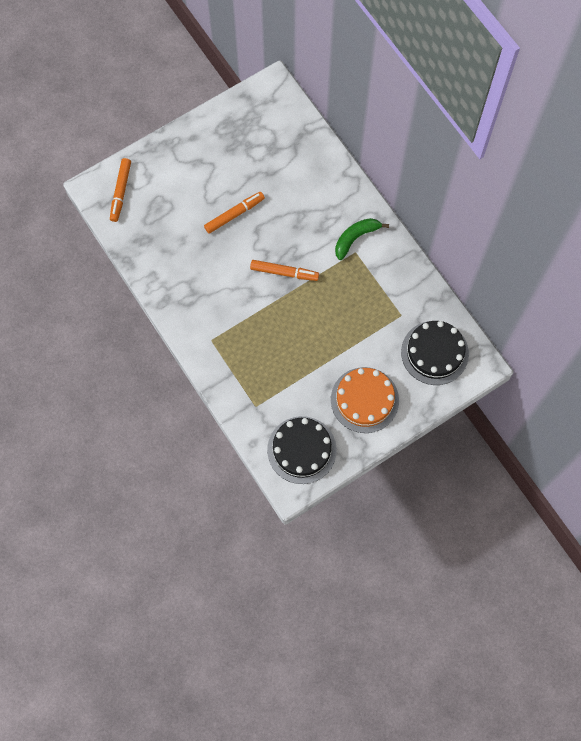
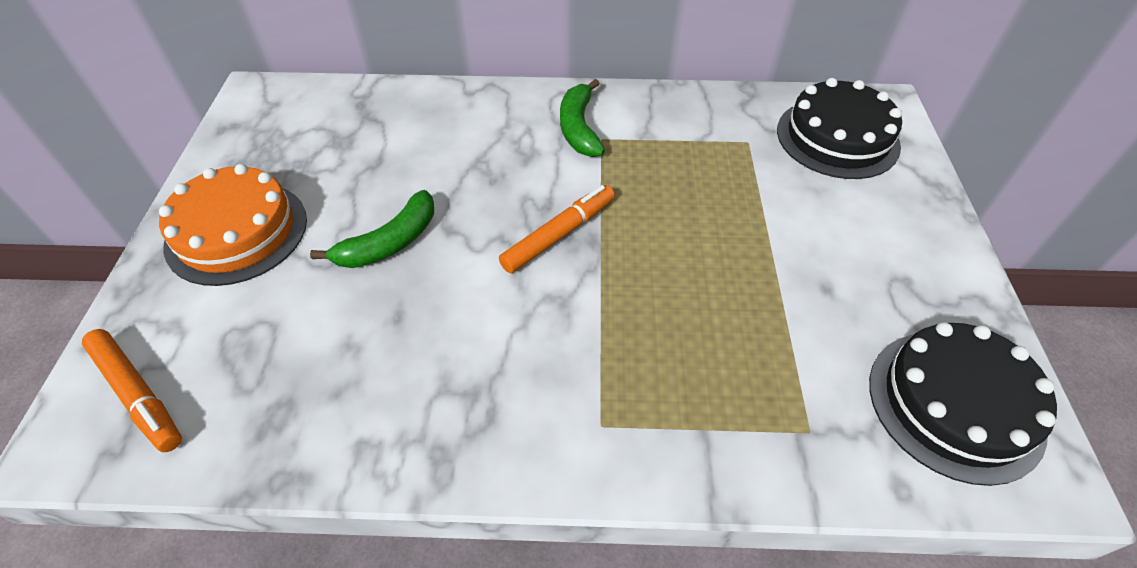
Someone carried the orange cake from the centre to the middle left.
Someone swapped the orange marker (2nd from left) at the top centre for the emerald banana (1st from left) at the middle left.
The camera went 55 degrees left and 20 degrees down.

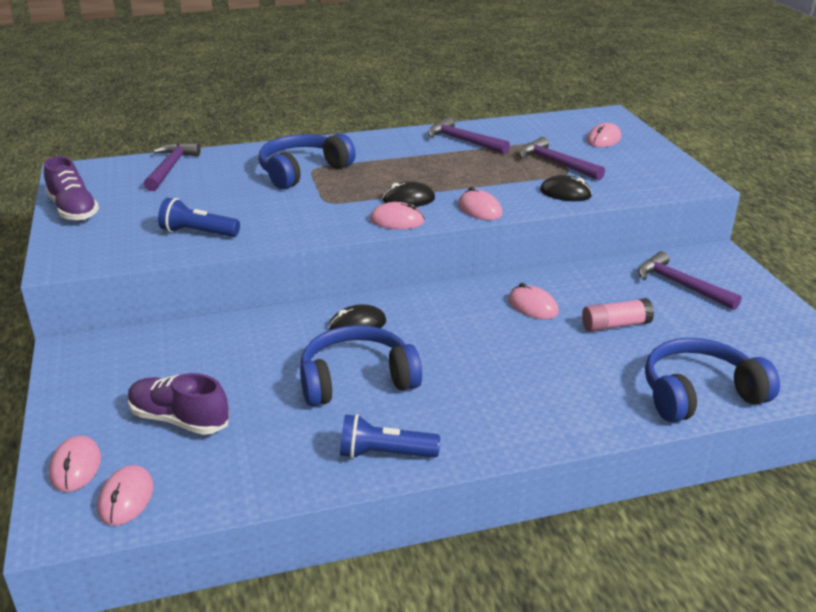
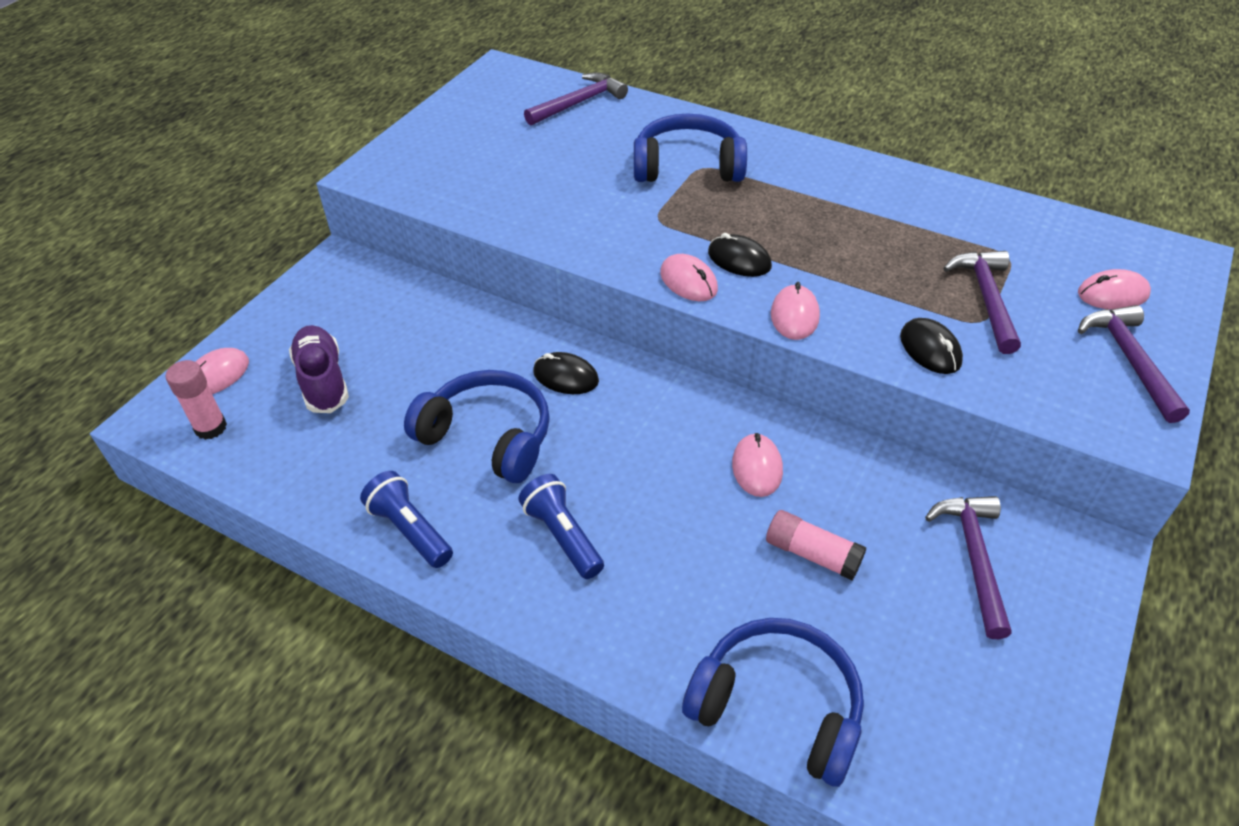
Someone took away the violet shoe (1st from left) at the top left.
Someone carried the cobalt flashlight (1st from left in the first image) from the middle left to the centre.
Someone carried the violet carpenter's hammer (2nd from left in the first image) from the top centre to the middle right.
Someone swapped the pink computer mouse (2nd from left) at the bottom left for the pink glue (1st from left) at the middle left.
The camera went 45 degrees right and 15 degrees up.

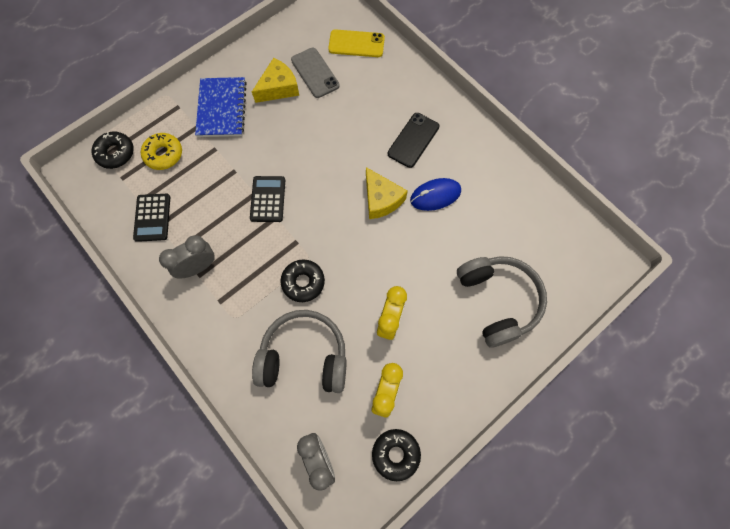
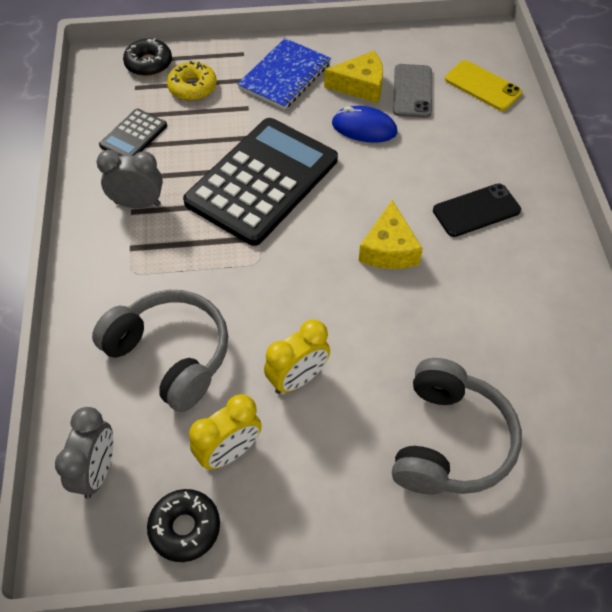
Someone took away the ebony donut (2nd from left) at the centre.
Someone carried the cobalt computer mouse from the centre to the top centre.
Someone scaled the ebony pocket calculator (2nd from left) at the centre by 2.21.
The camera went 35 degrees right and 15 degrees down.

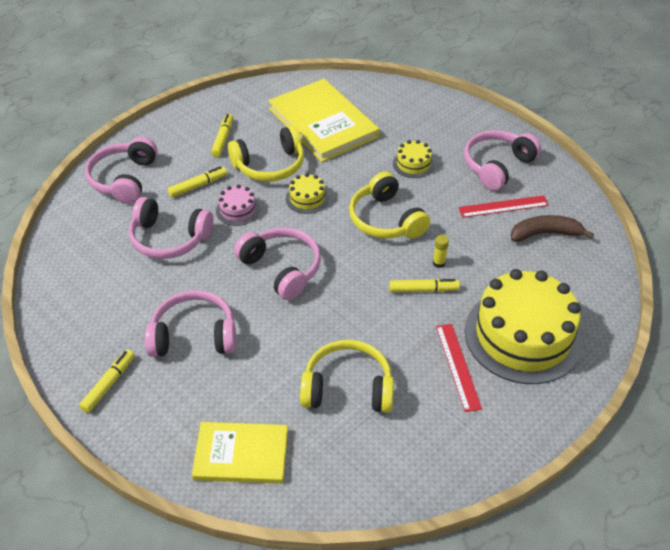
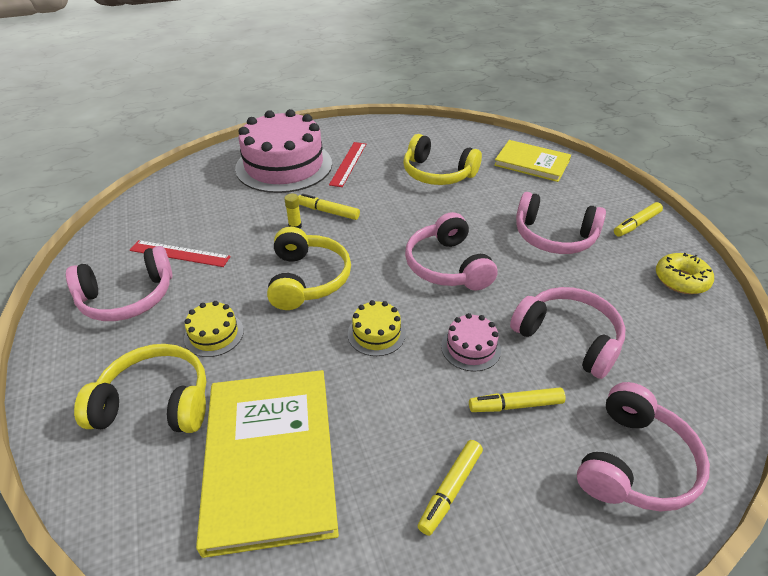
Someone took away the brown banana at the middle right.
Someone put down the bright yellow donut at the middle right.
Someone carried the bright yellow headphones (1st from left) from the top centre to the bottom left.
Someone repainted the bright yellow cake (3rd from left) at the middle right, which became the pink cake (1st from left) at the top centre.
The camera went 155 degrees left and 5 degrees down.

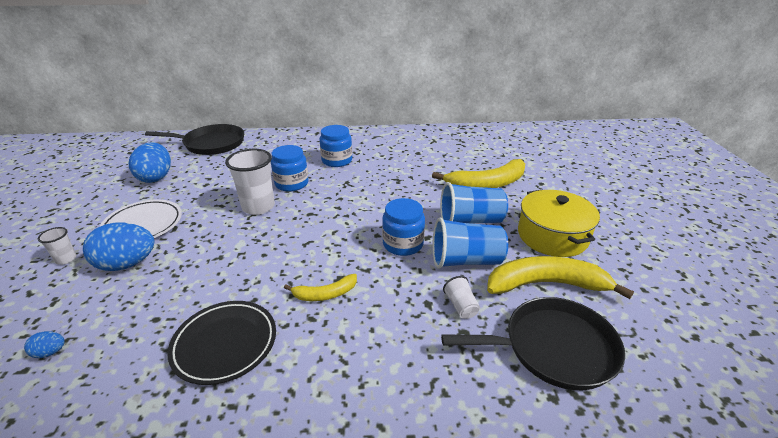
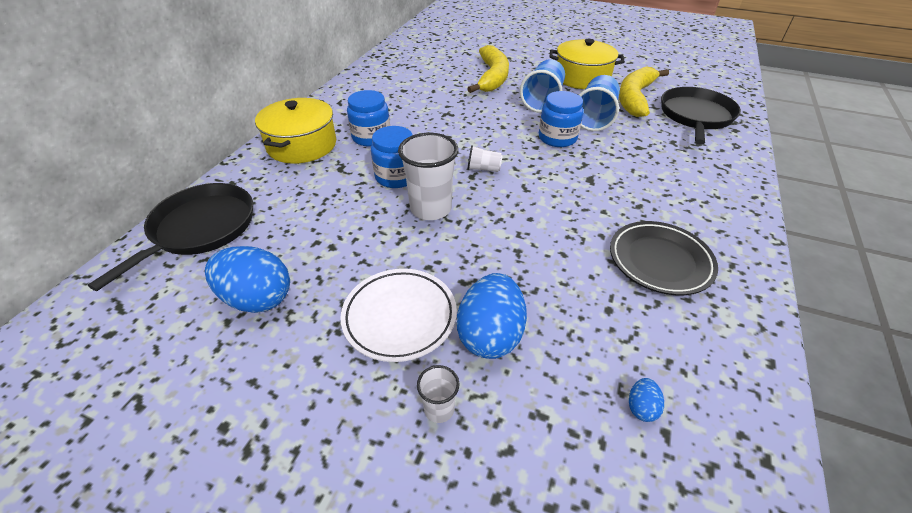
Someone took away the bright yellow banana (1st from left) at the centre.
Someone put down the bright yellow pot (1st from left) at the top left.
Someone carried the white beaker (3rd from left) from the bottom centre to the top centre.
The camera went 65 degrees left and 10 degrees up.

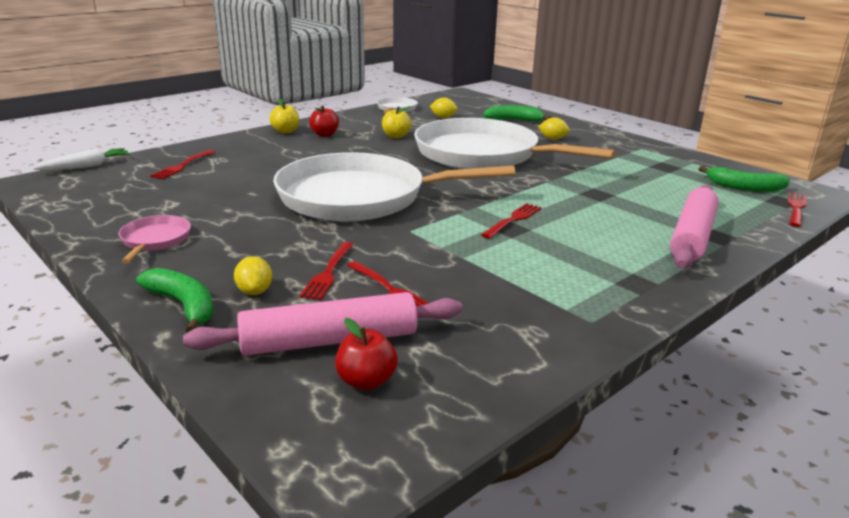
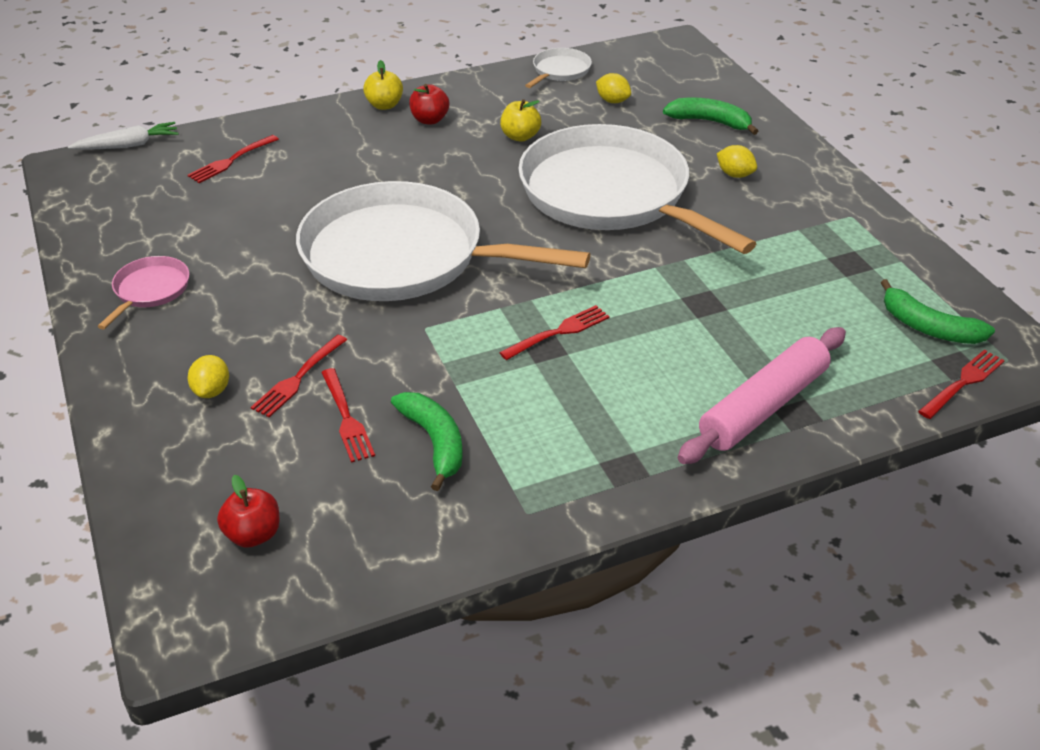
Someone took away the pink pastry roller (1st from left) at the centre.
Someone carried the emerald banana (1st from left) from the middle left to the centre.
The camera went 20 degrees right and 15 degrees up.

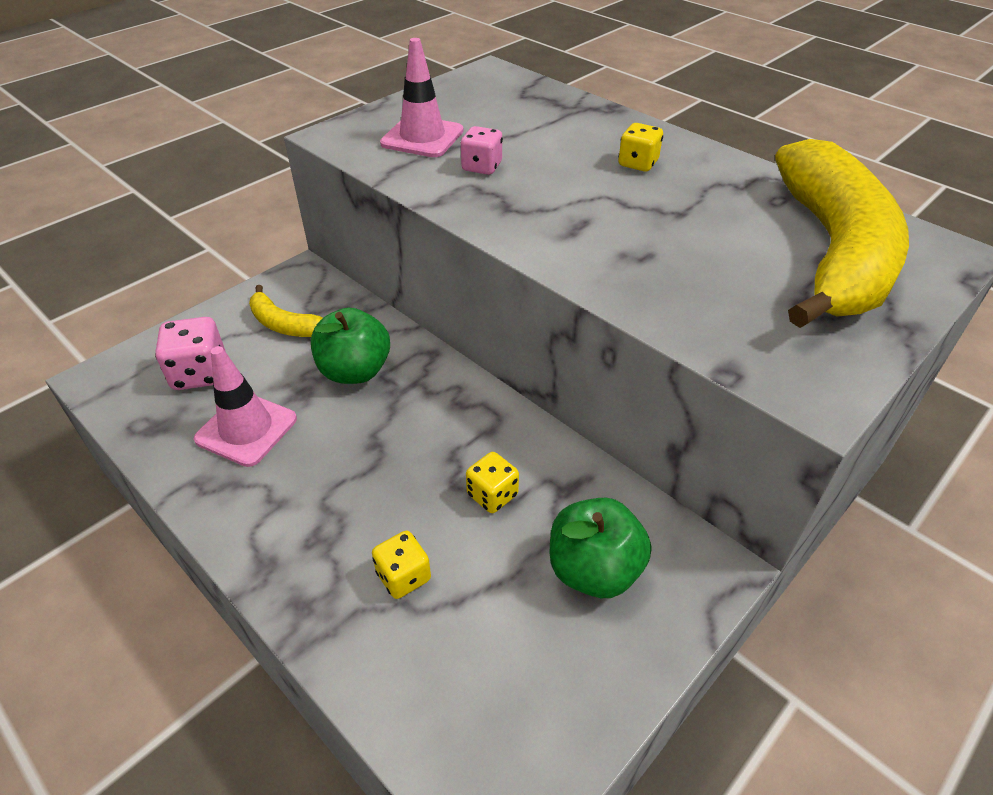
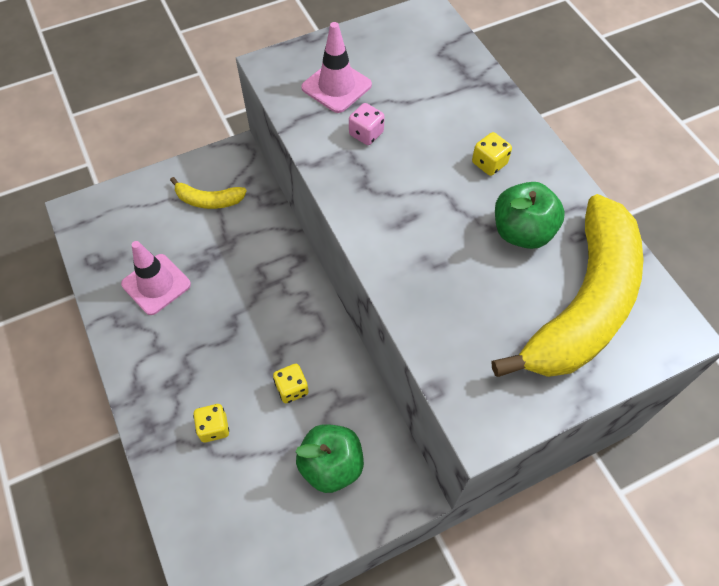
Someone took away the pink game die (1st from left) at the middle left.
Someone carried the emerald apple (1st from left in the first image) from the centre to the middle right.
Someone rotated the bright yellow banana (1st from left) at the middle left by 45 degrees counterclockwise.
The camera went 20 degrees right and 15 degrees up.

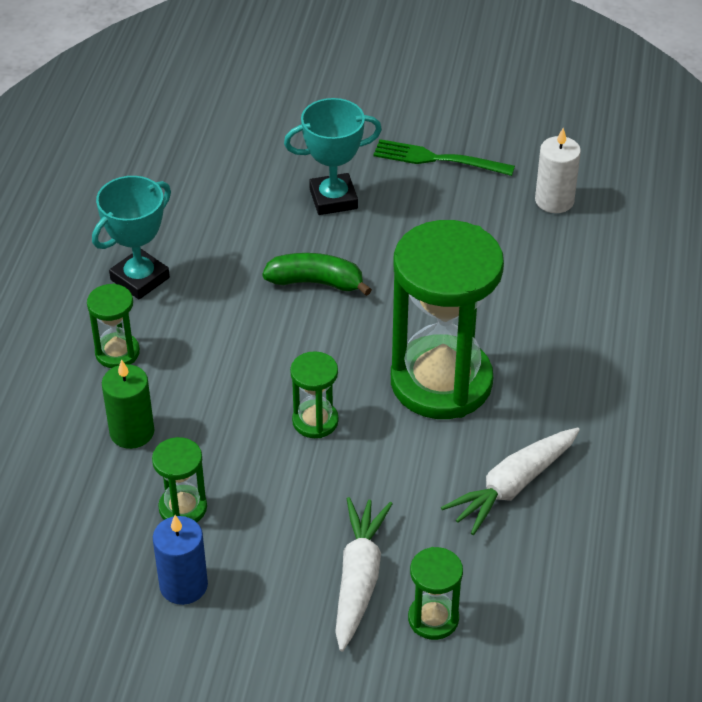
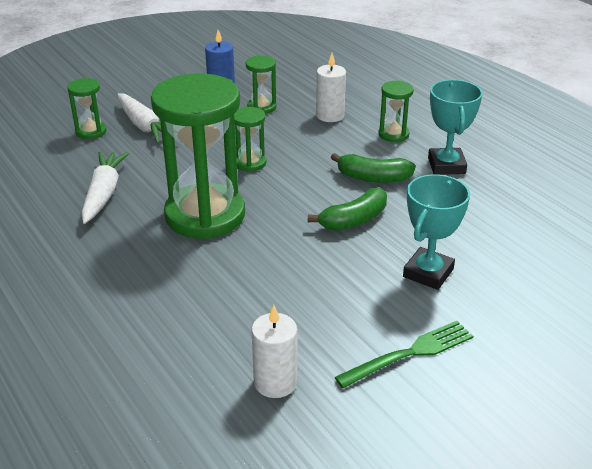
Someone put down the emerald banana (2nd from left) at the centre.
Someone repainted the emerald candle at the middle left, which became the white candle (2nd from left) at the top centre.
The camera went 135 degrees right and 10 degrees down.

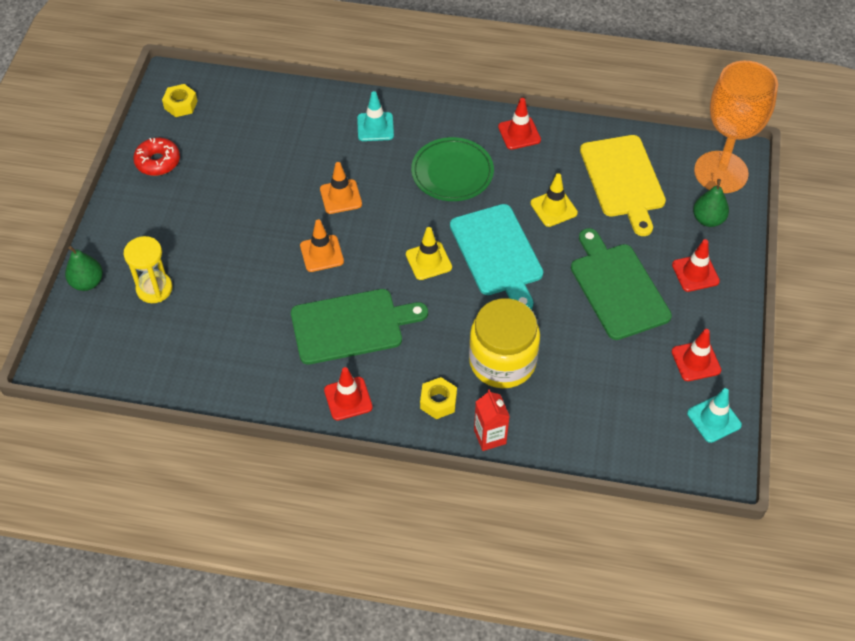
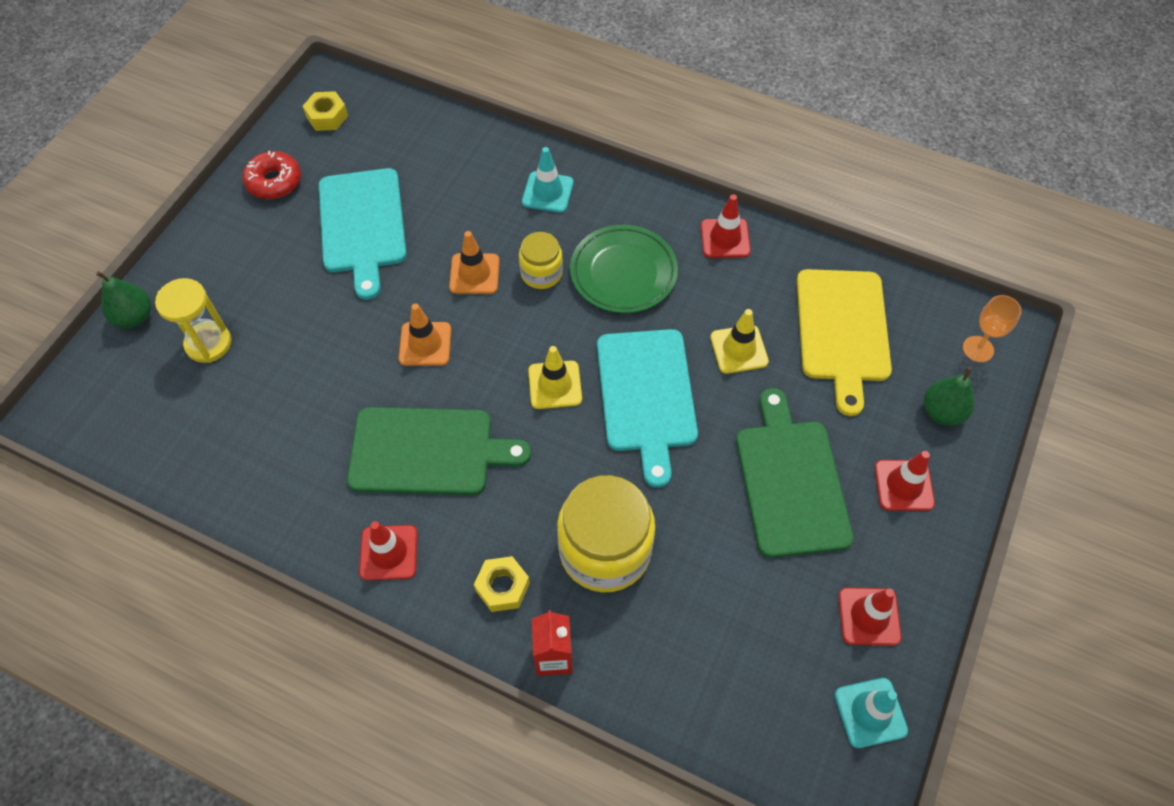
Someone put down the teal cutting board (1st from left) at the top left.
Someone put down the bright yellow preserve jar (1st from left) at the top centre.
Someone scaled the orange wine glass at the top right by 0.42.
The camera went 15 degrees right and 5 degrees up.

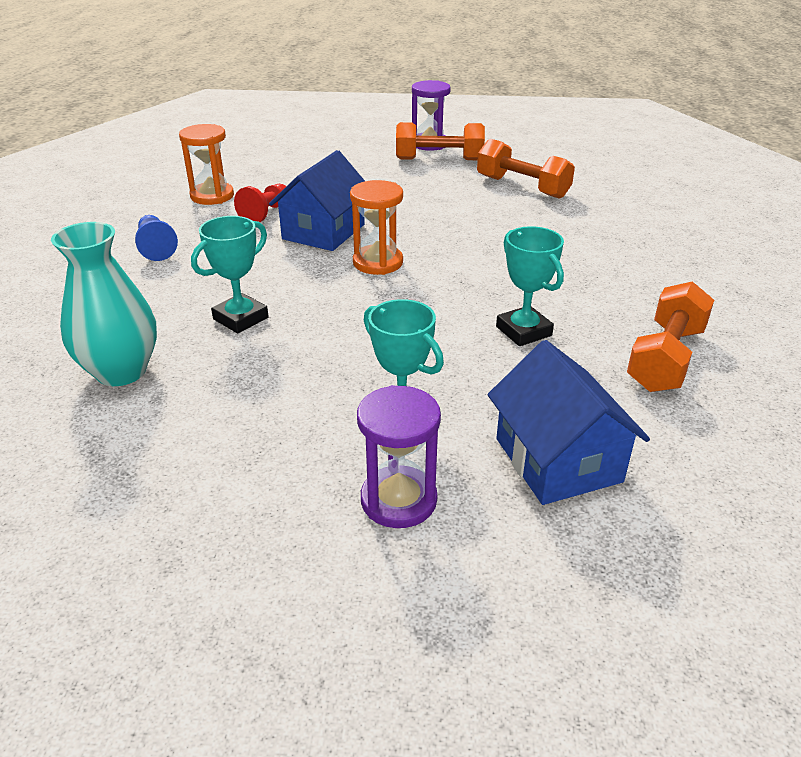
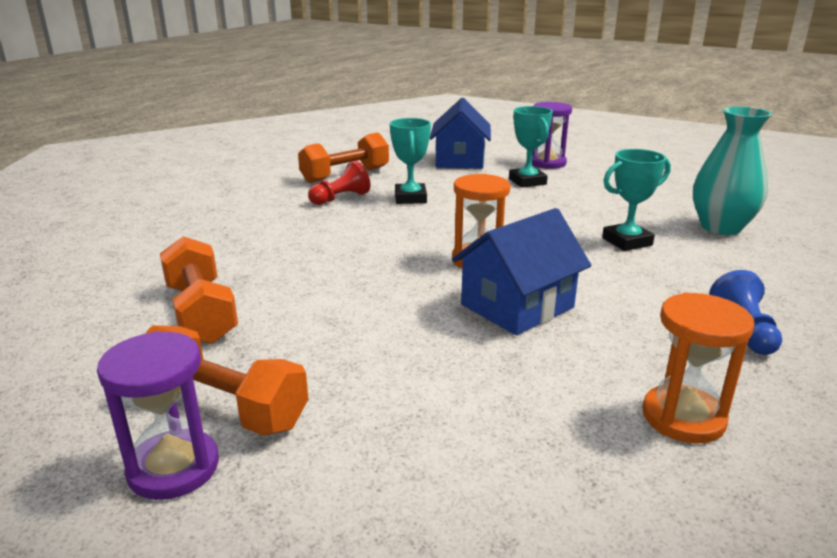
Someone carried the red game pawn from the top left to the top centre.
The camera went 155 degrees left and 10 degrees down.

